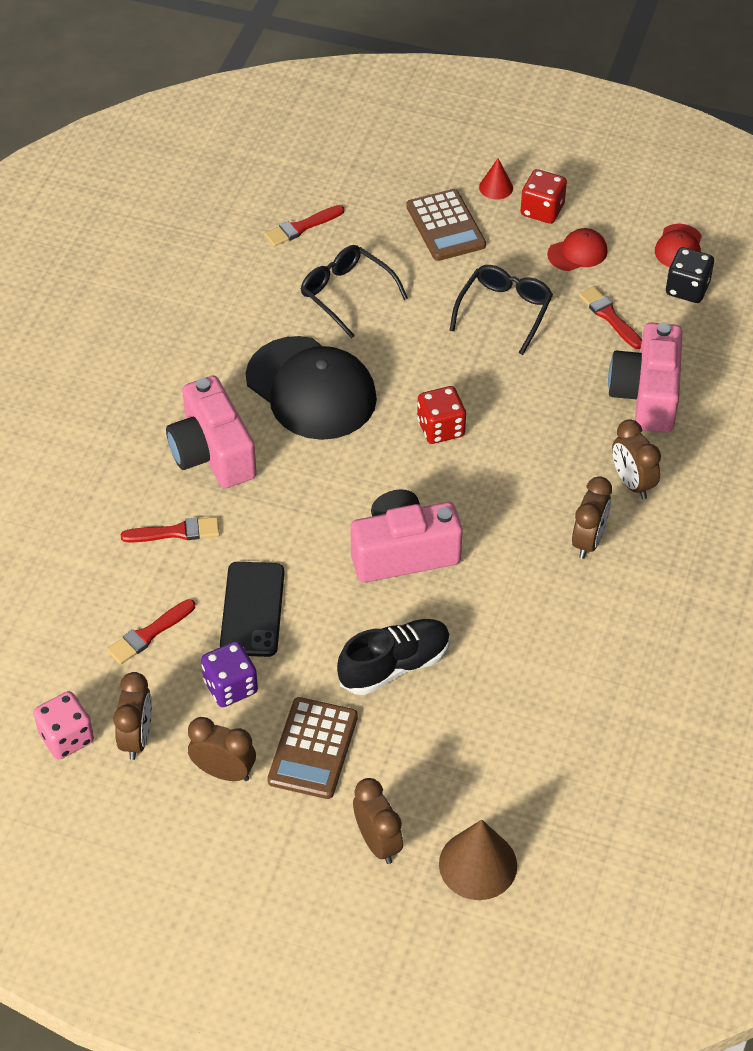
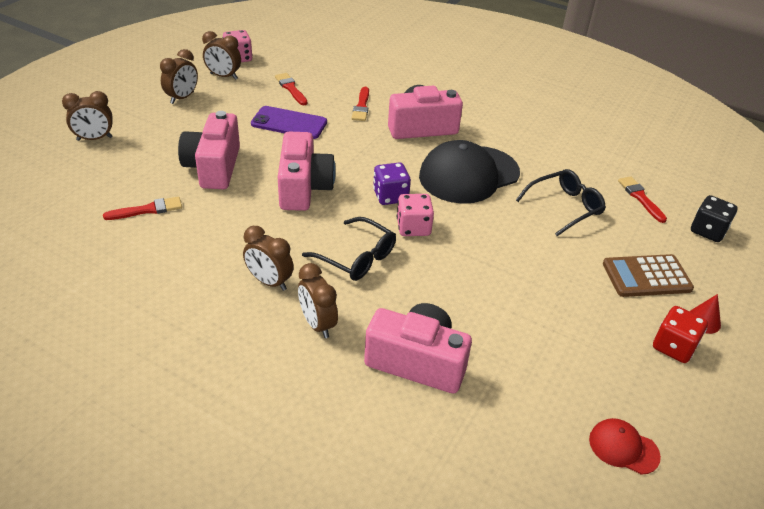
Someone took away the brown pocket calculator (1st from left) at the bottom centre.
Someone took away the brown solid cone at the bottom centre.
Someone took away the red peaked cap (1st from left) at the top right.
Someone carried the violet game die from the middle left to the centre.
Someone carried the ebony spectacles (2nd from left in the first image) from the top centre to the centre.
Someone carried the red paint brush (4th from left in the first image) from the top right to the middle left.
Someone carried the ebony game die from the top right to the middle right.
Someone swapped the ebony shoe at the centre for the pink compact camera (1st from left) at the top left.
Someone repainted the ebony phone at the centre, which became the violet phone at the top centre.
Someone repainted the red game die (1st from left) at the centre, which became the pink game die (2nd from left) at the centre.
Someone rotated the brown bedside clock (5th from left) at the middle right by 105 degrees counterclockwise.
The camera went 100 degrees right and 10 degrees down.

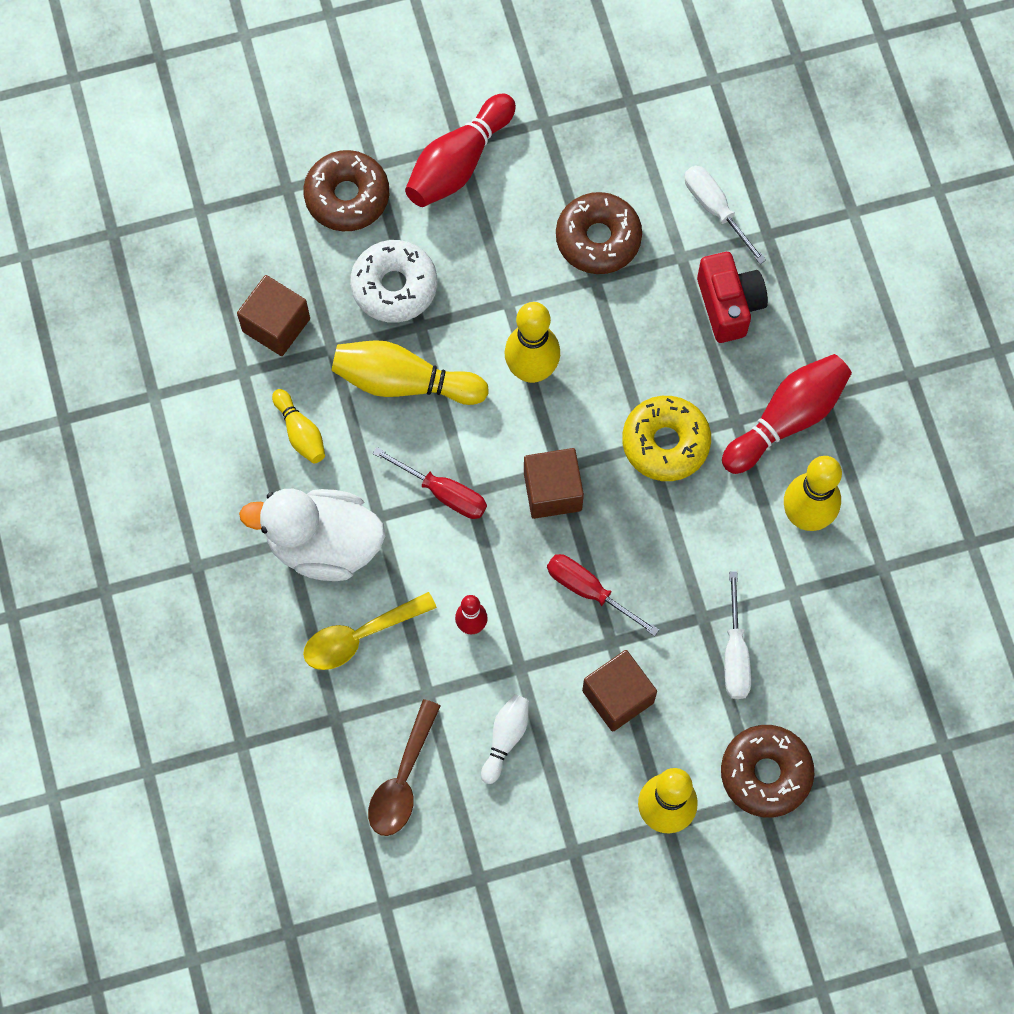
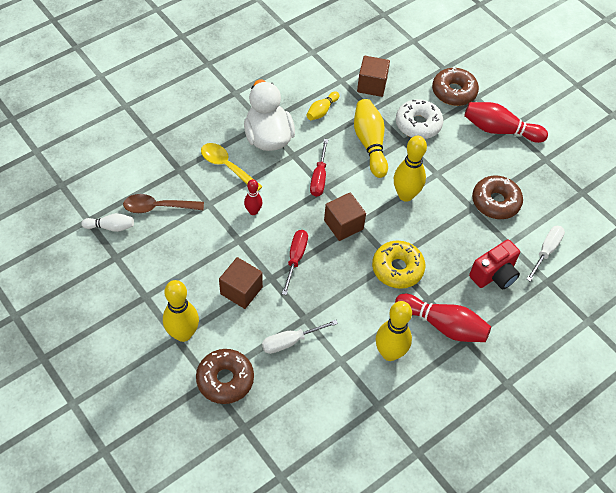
Someone carried the white bowling pin from the bottom centre to the middle left.
The camera went 65 degrees right and 15 degrees down.

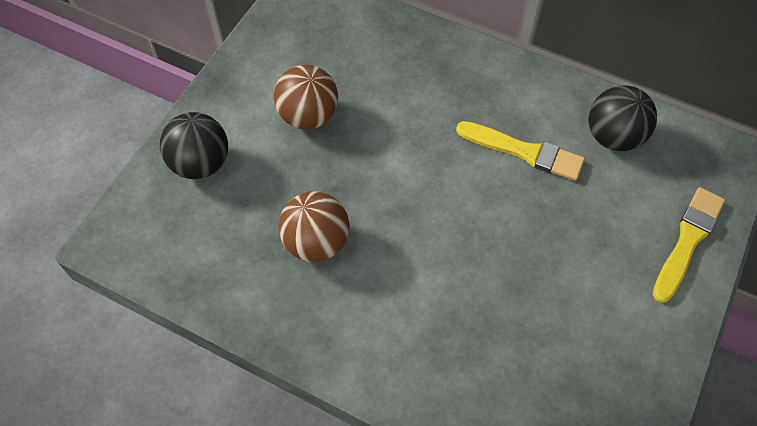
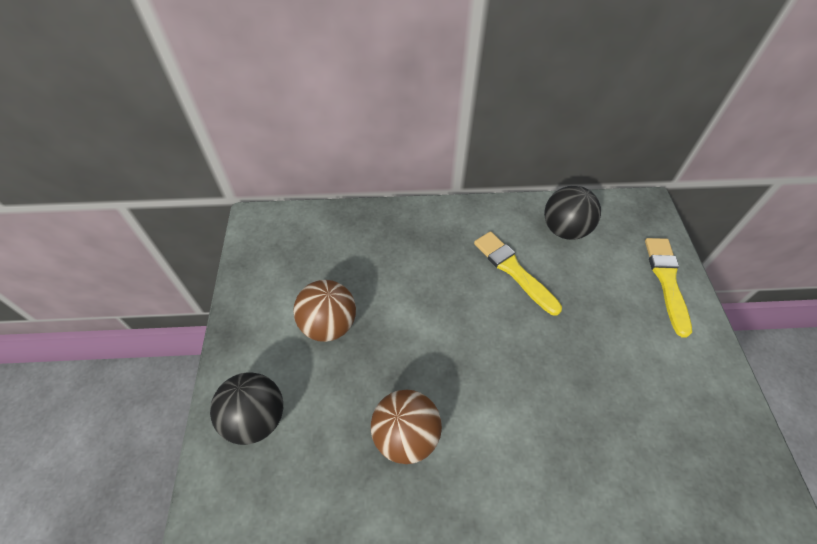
Someone rotated the bright yellow paint brush (1st from left) at the middle right by 120 degrees counterclockwise.
The camera went 30 degrees left and 5 degrees down.

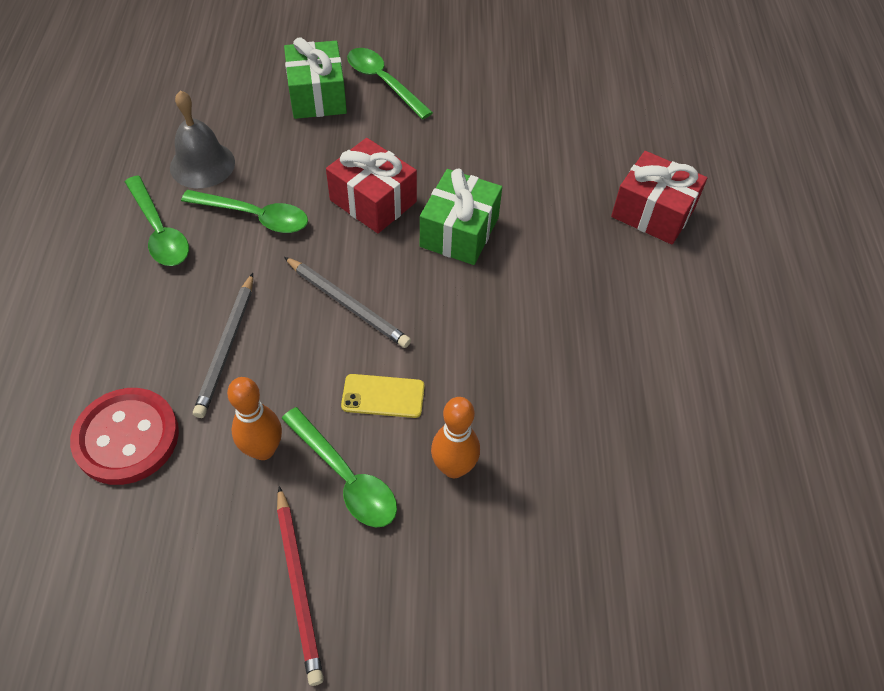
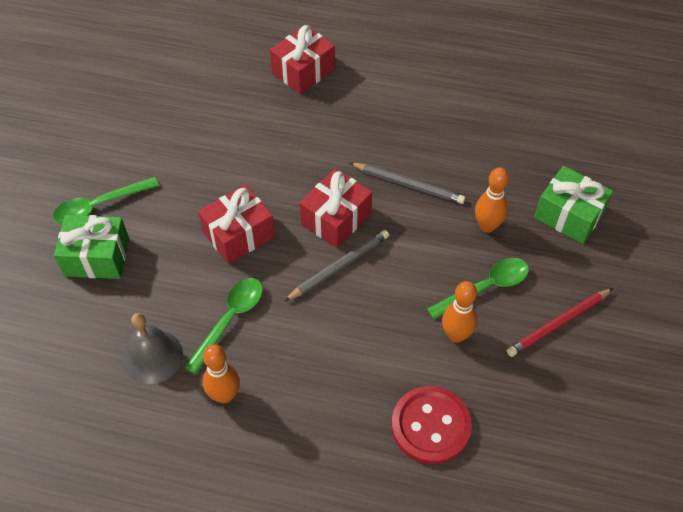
Someone took away the bright yellow phone at the centre.
Someone put down the red present (3rd from left) at the centre.
Someone carried the ash-grey pencil (1st from left in the first image) from the middle left to the centre.
Someone carried the emerald present (2nd from left) from the top centre to the middle right.
Someone swapped the emerald tablespoon (1st from left) at the top left for the orange bowling pin (1st from left) at the bottom left.
Someone rotated the red pencil at the bottom centre by 150 degrees clockwise.
The camera went 75 degrees left and 0 degrees up.

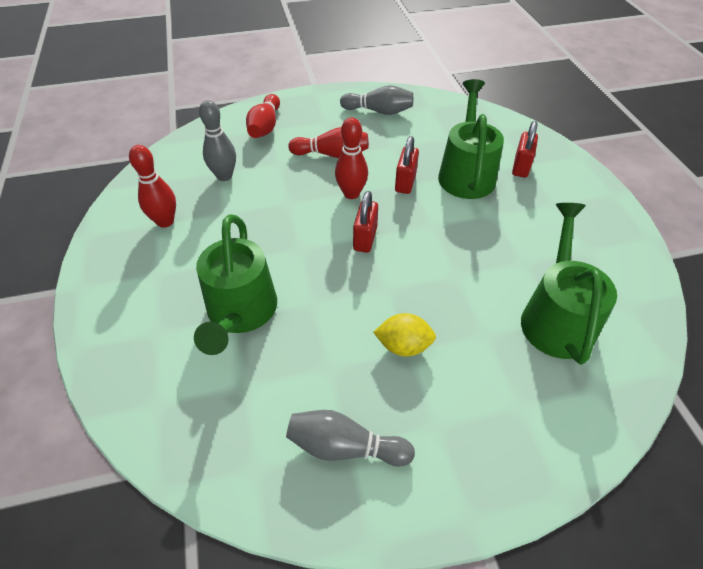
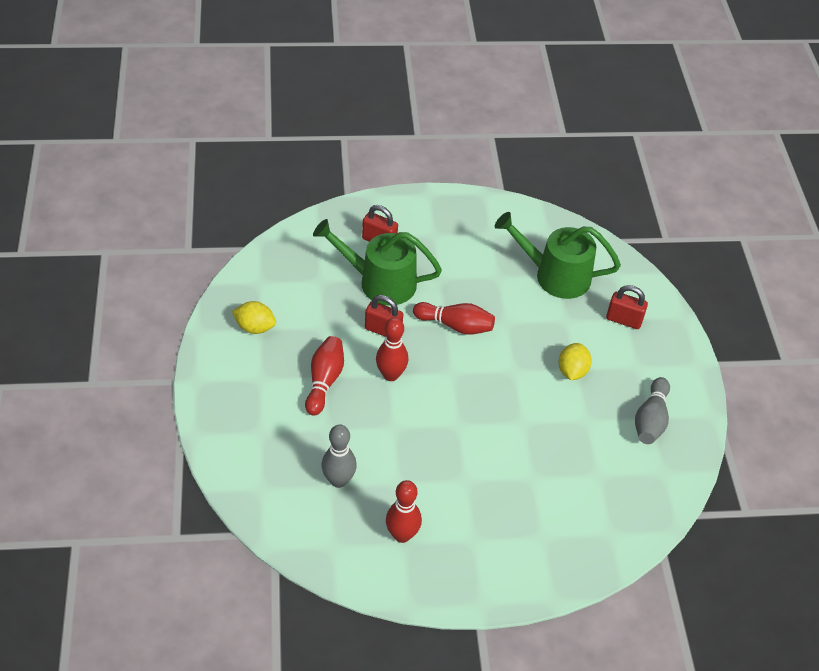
Someone took away the emerald watering can (1st from left) at the centre.
Someone carried the red bowling pin (2nd from left in the first image) from the top centre to the centre.
Someone carried the red padlock (1st from left in the first image) from the centre to the middle right.
Someone swapped the ash-grey bowling pin (3rd from left) at the top centre for the bright yellow toy lemon (1st from left) at the middle left.
The camera went 85 degrees left and 0 degrees up.

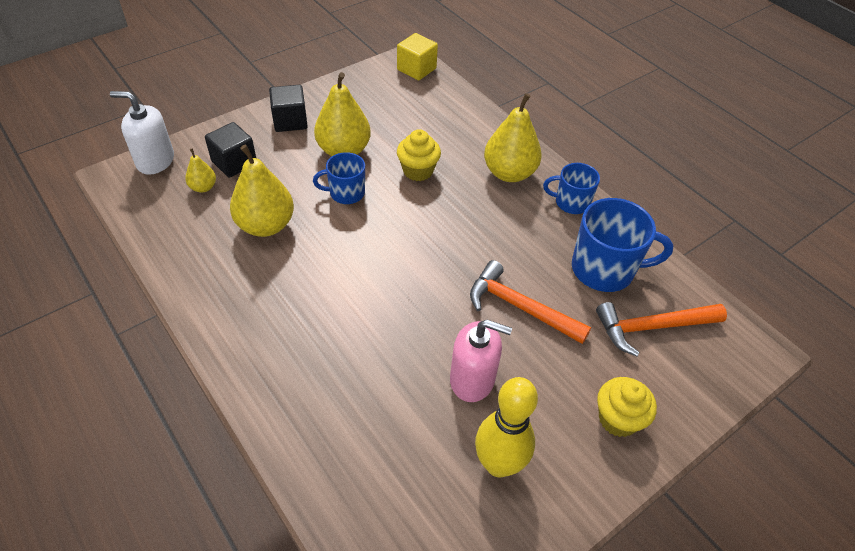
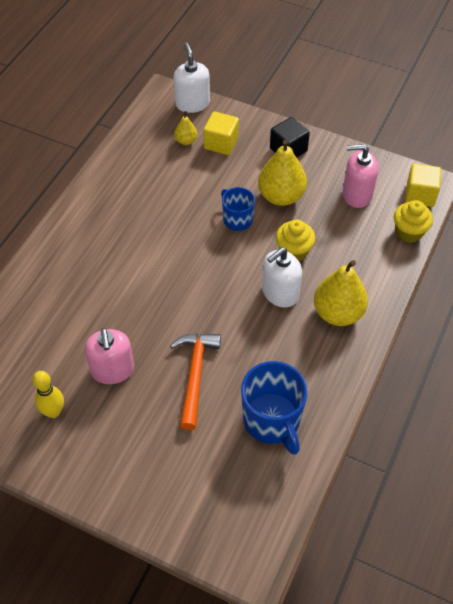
Someone took away the bright yellow pear fruit (2nd from left) at the middle left.
Someone took away the cobalt coffee mug (2nd from left) at the middle right.
Someone took away the orange carpenter's hammer (2nd from left) at the middle right.
Someone put down the white pump bottle (2nd from left) at the centre.
Someone put down the pink pump bottle (2nd from left) at the top right.
Someone carried the bright yellow muffin (2nd from left) from the bottom right to the middle right.
Someone repainted the ebony cube (1st from left) at the top left, which became the bright yellow cube (1st from left) at the top centre.
Someone scaled the bright yellow bowling pin at the bottom centre by 0.67.
The camera went 65 degrees right and 5 degrees up.

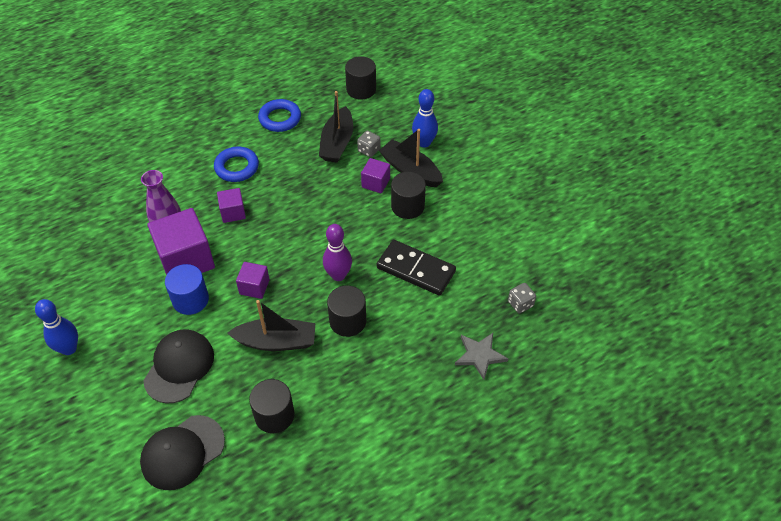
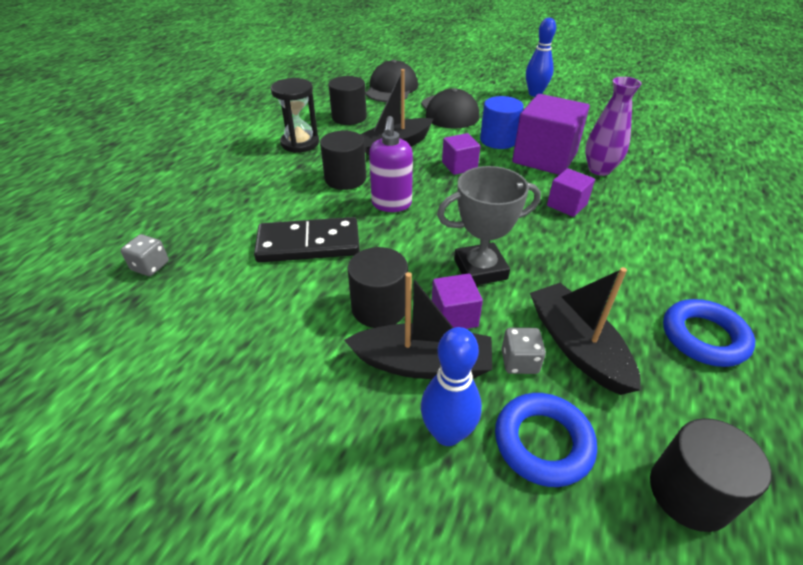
Someone took away the ash-grey star shape at the bottom centre.
Someone put down the ebony sand timer at the top centre.
Someone put down the ash-grey prize cup at the centre.
Someone carried the cobalt hoop (1st from left) from the top left to the bottom right.
Someone swapped the violet bowling pin at the centre for the violet pump bottle at the top centre.
The camera went 145 degrees right and 10 degrees down.

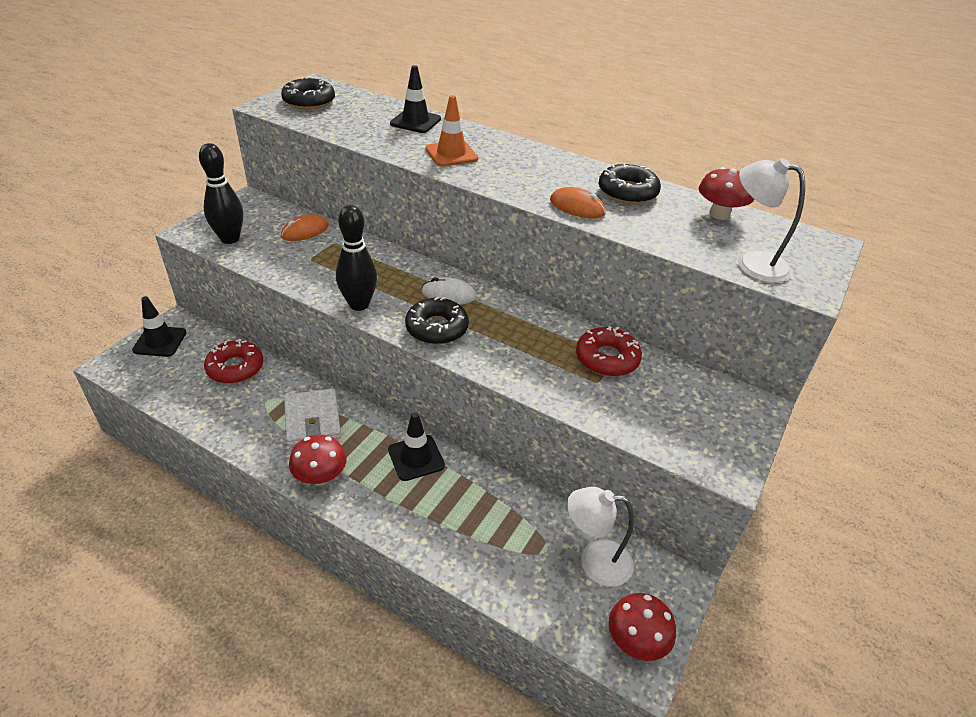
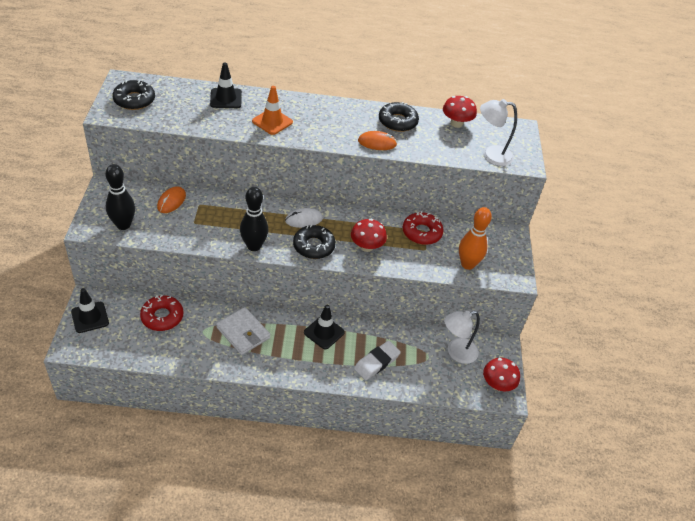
Someone put down the white pencil eraser at the bottom centre.
Someone put down the orange bowling pin at the middle right.
Someone carried the red toadstool (1st from left) from the middle left to the centre.
The camera went 30 degrees left and 5 degrees up.

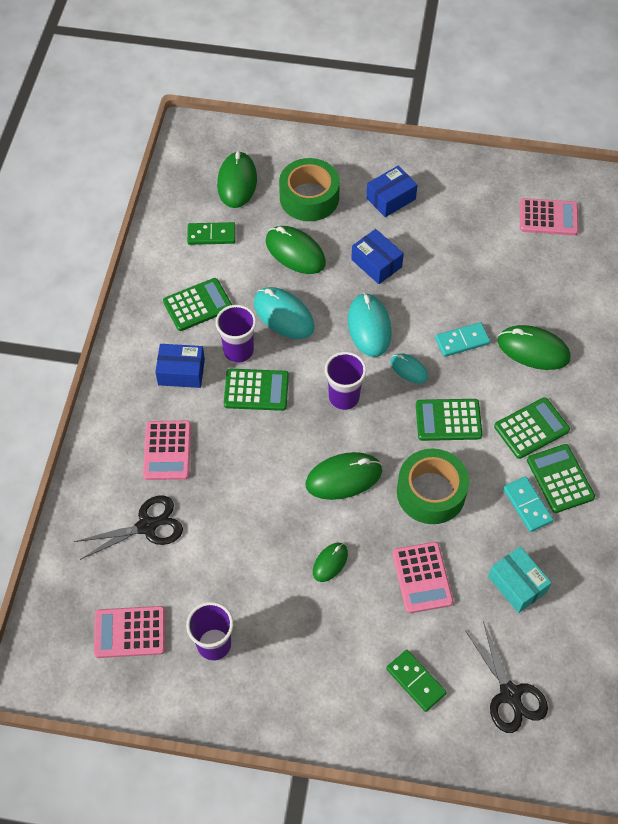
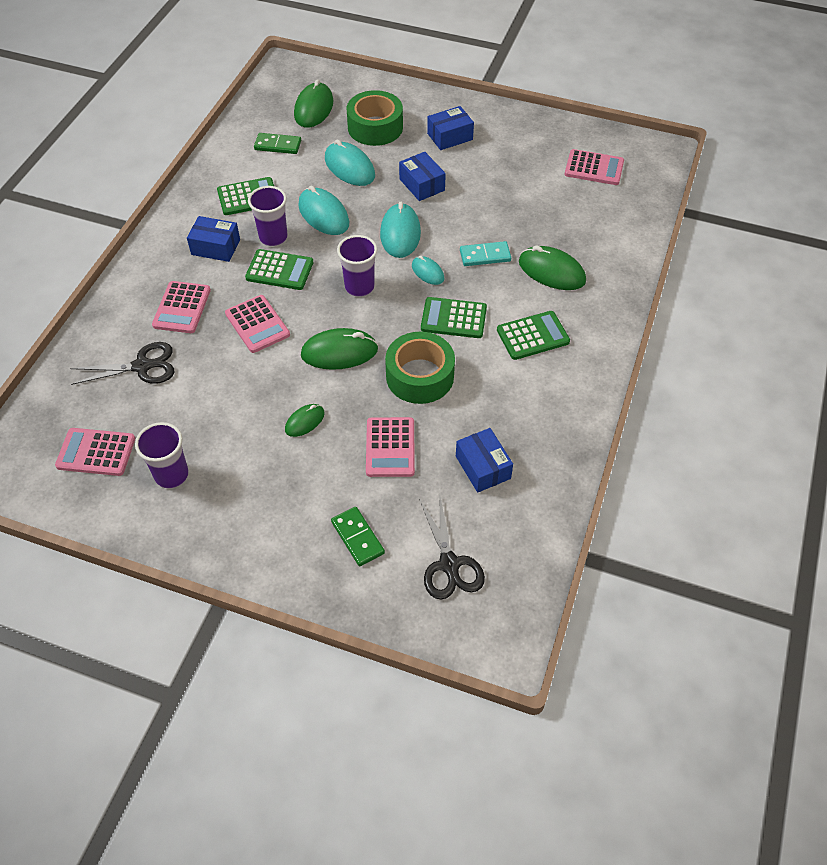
Someone took away the teal domino (2nd from left) at the middle right.
Someone took away the emerald pocket calculator (5th from left) at the middle right.
Someone put down the pink pocket calculator (3rd from left) at the middle left.
Someone repainted the emerald computer mouse (2nd from left) at the top centre, which became the teal computer mouse (2nd from left) at the top centre.
Someone repainted the teal box at the bottom right, which became the cobalt box (4th from left) at the centre.
The camera went 10 degrees right and 5 degrees down.

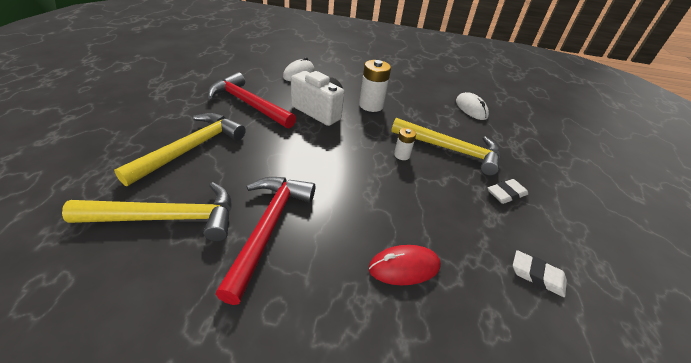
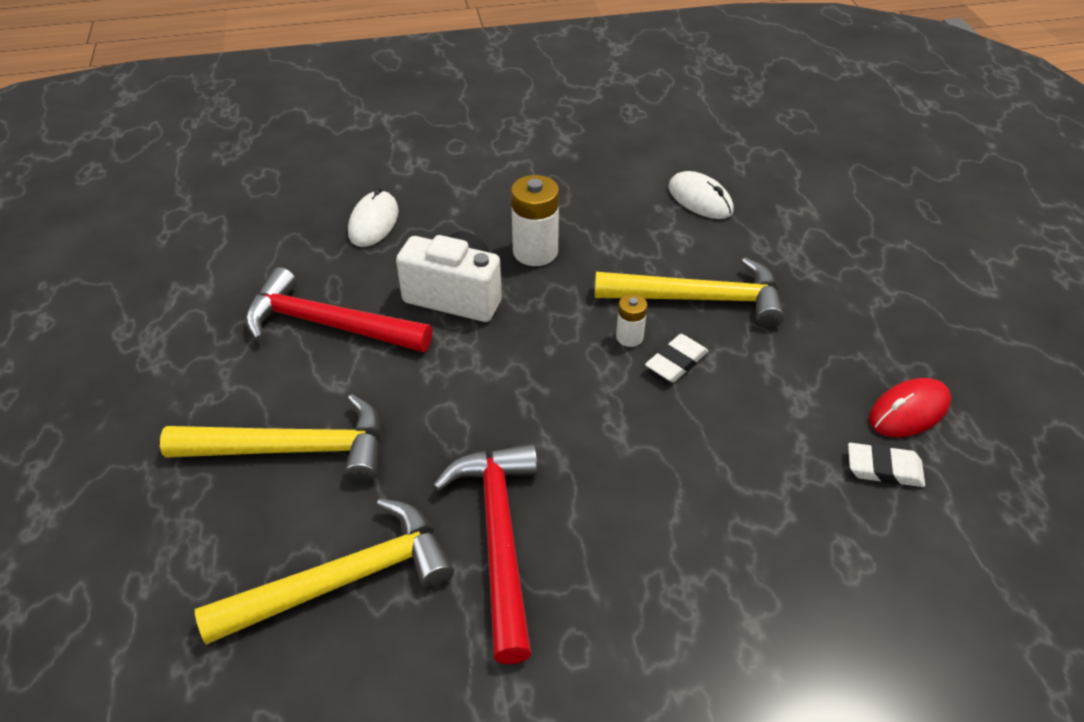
Someone carried the red computer mouse from the bottom centre to the middle right.
Someone carried the white pencil eraser (1st from left) from the middle right to the centre.
Someone rotated the bright yellow carpenter's hammer (2nd from left in the first image) at the middle left by 75 degrees clockwise.
The camera went 15 degrees left and 5 degrees up.

